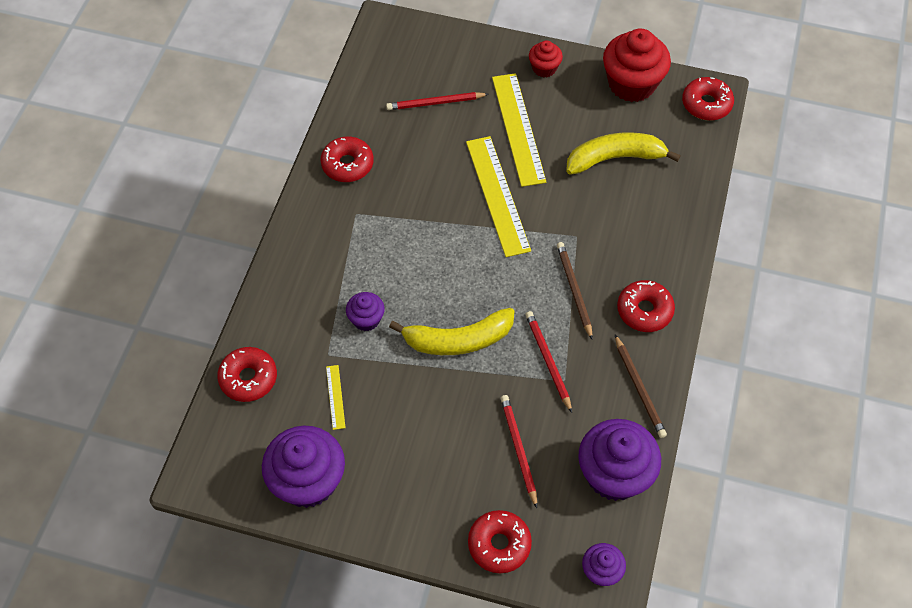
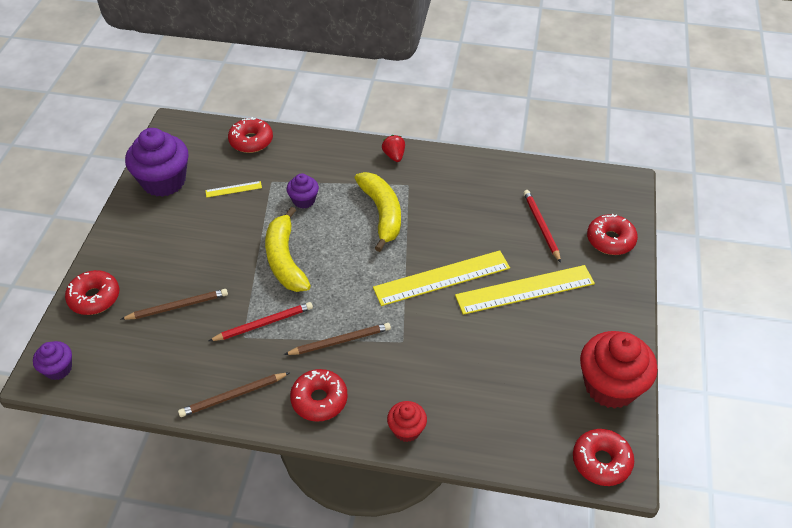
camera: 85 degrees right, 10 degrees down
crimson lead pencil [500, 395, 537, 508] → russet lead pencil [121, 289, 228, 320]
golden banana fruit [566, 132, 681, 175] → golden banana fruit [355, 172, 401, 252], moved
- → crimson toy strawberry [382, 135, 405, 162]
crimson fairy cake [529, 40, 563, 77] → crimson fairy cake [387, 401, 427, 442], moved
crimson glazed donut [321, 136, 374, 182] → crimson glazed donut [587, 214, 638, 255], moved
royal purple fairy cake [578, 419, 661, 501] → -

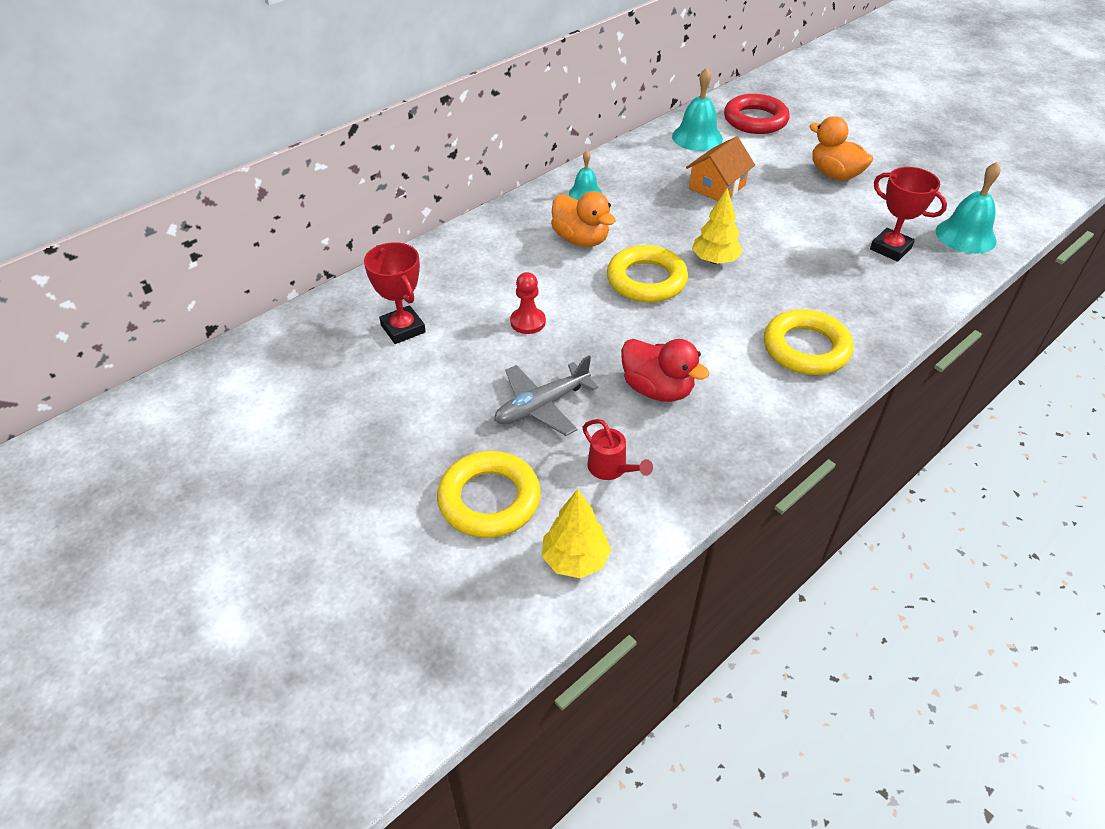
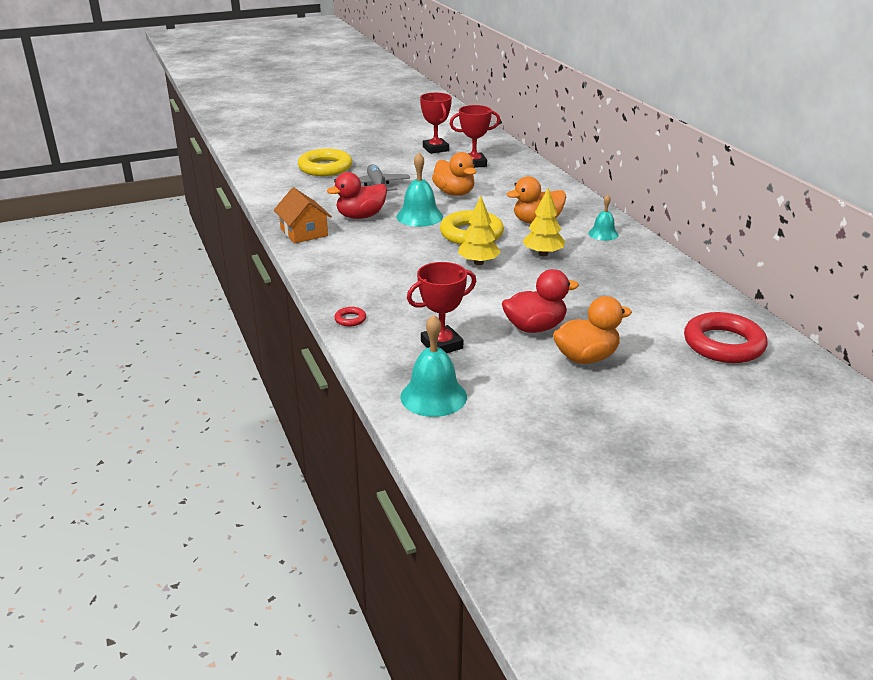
camera: 110 degrees right, 15 degrees down
orange-coloured cottage [686, 136, 755, 201] → orange-coloured cottage [274, 187, 332, 243], moved
- → crimson ring [334, 307, 366, 327]
teal hand bell [672, 68, 723, 151] → teal hand bell [396, 153, 443, 227], moved
- → crimson trophy [420, 93, 452, 154]
crimson pawn [510, 272, 546, 334] → orange-coloured duck [432, 152, 476, 196]
- → crimson duck [502, 269, 579, 333]
golden tree [542, 489, 611, 578] → golden tree [523, 188, 565, 256], moved
crimson watering pot [582, 419, 653, 480] → -
golden ring [764, 309, 854, 375] → -

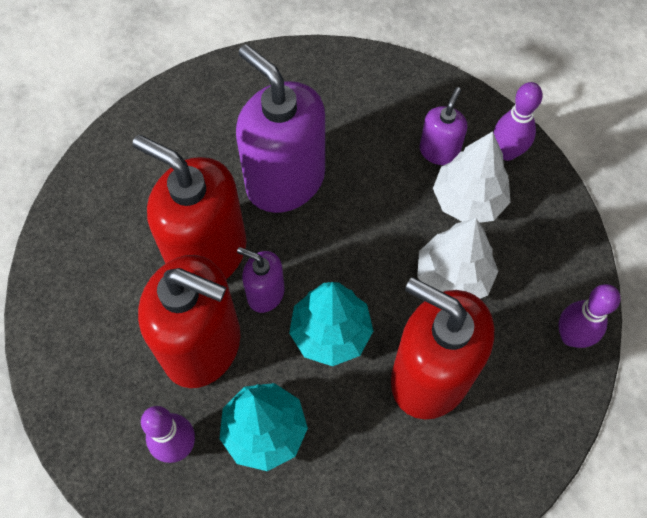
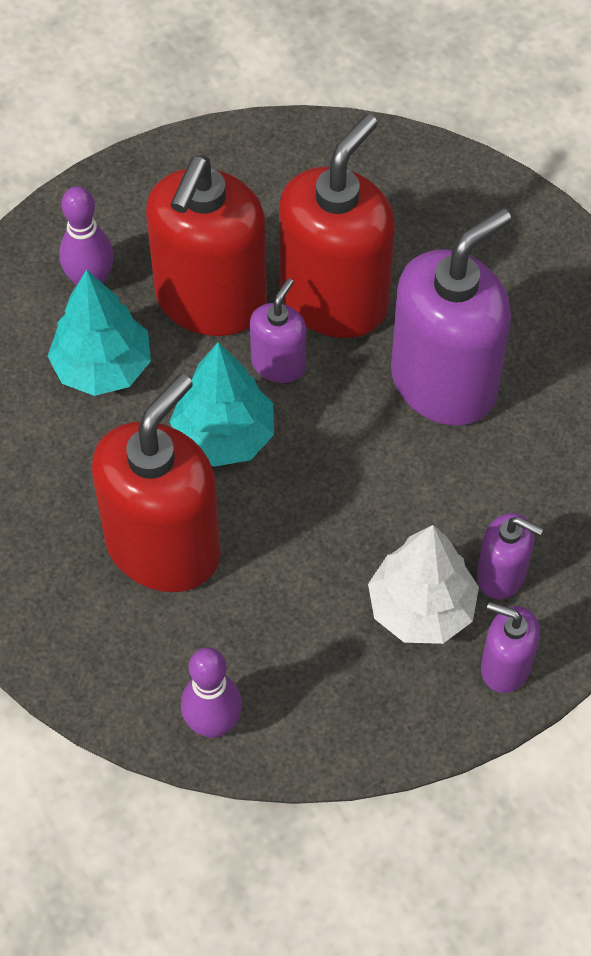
camera: 90 degrees right, 5 degrees down
royal purple bowling pin [494, 82, 543, 161] → royal purple pump bottle [481, 602, 540, 693]
snow-white tree [417, 218, 498, 299] → -

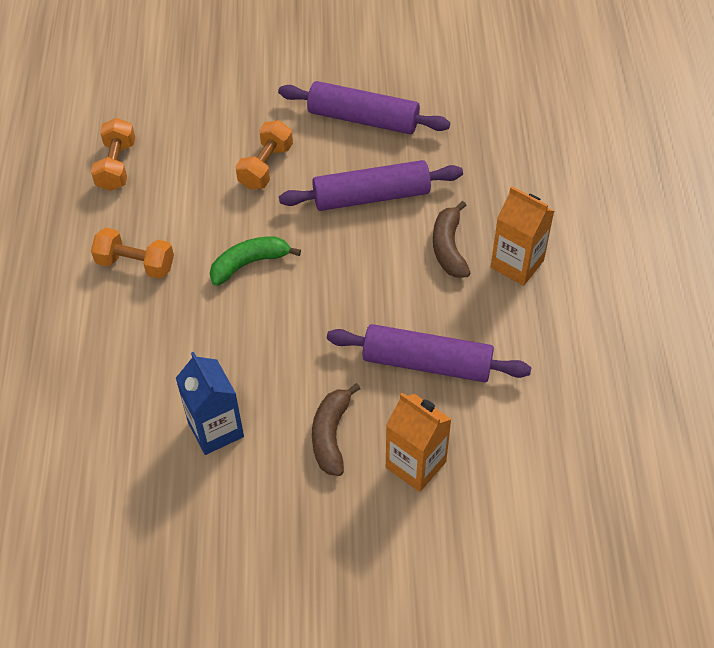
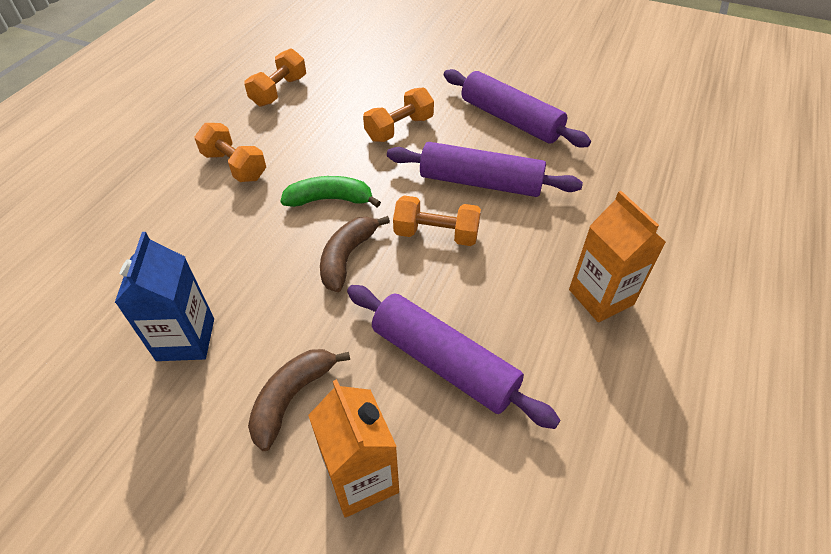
camera: 25 degrees right, 5 degrees down
russet banana fruit [433, 201, 470, 278] → russet banana fruit [320, 216, 390, 292], moved
- → orange-coloured hand weight [393, 196, 481, 246]

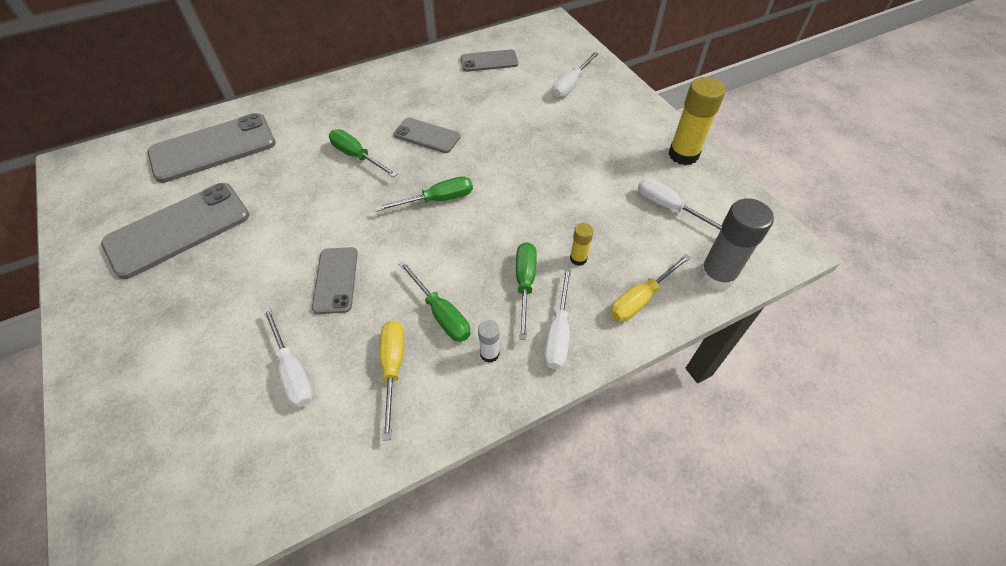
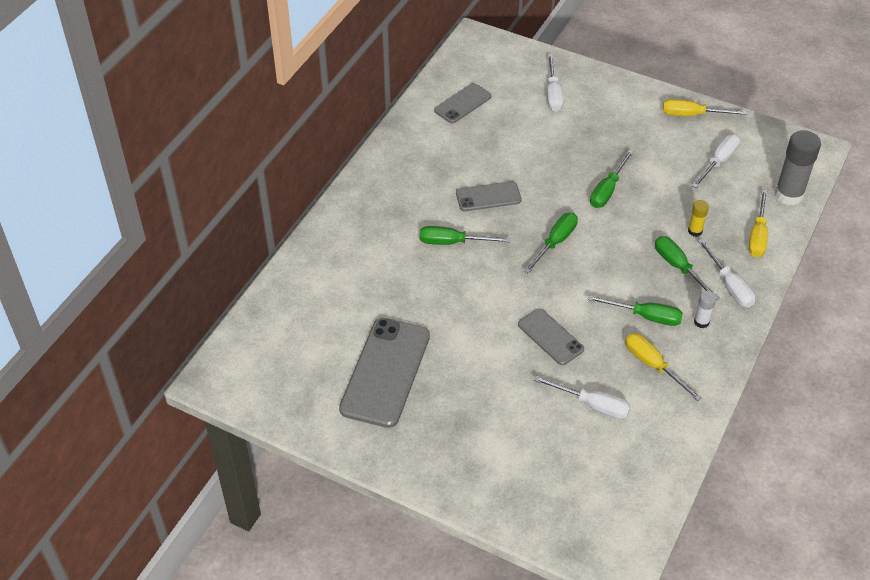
camera: 35 degrees left, 5 degrees down
- → emerald flat screwdriver [590, 150, 634, 208]
golden glue stick [669, 77, 725, 165] → golden flat screwdriver [663, 99, 747, 116]
snow-white flat screwdriver [638, 178, 722, 230] → snow-white flat screwdriver [692, 134, 740, 188], 120 degrees clockwise
ash-grey mobile phone [147, 113, 275, 183] → -

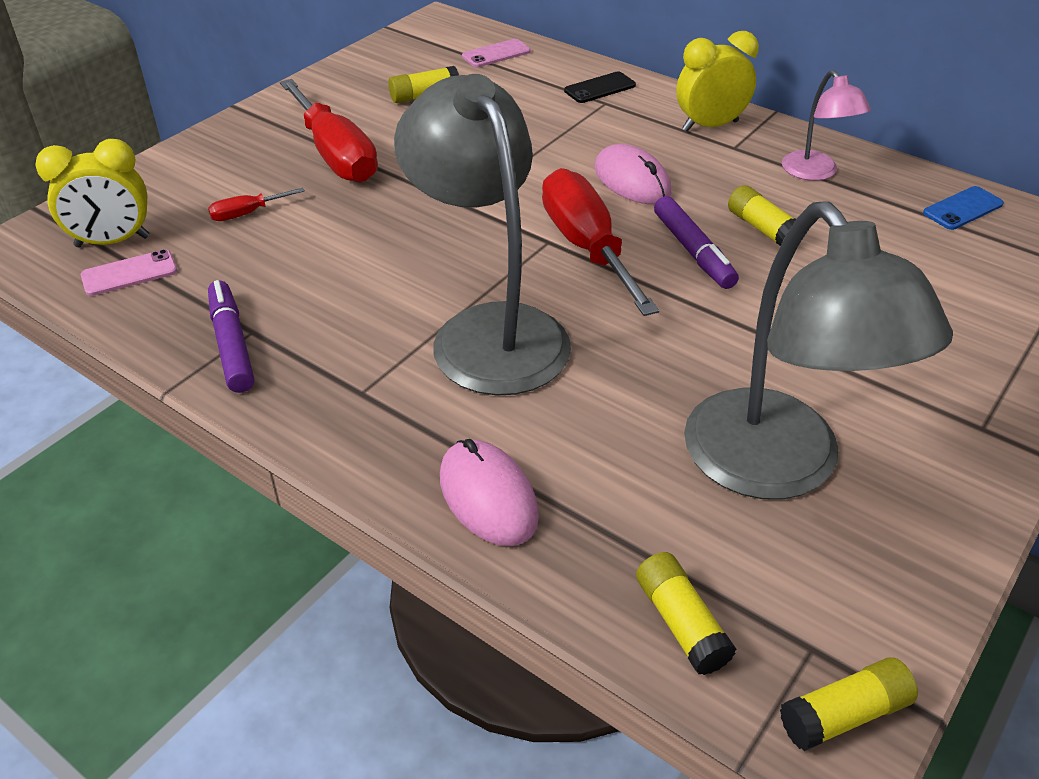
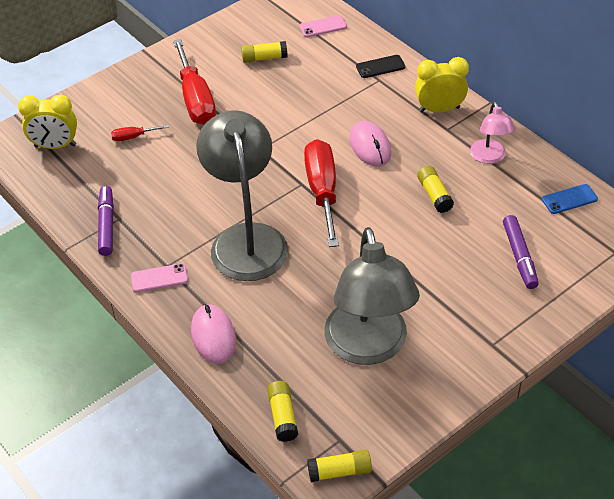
camera: 15 degrees right, 5 degrees up
pink mobile phone [81, 249, 177, 296] → pink mobile phone [131, 263, 188, 292], moved
royal purple felt pen [654, 196, 739, 289] → royal purple felt pen [503, 215, 539, 289], moved

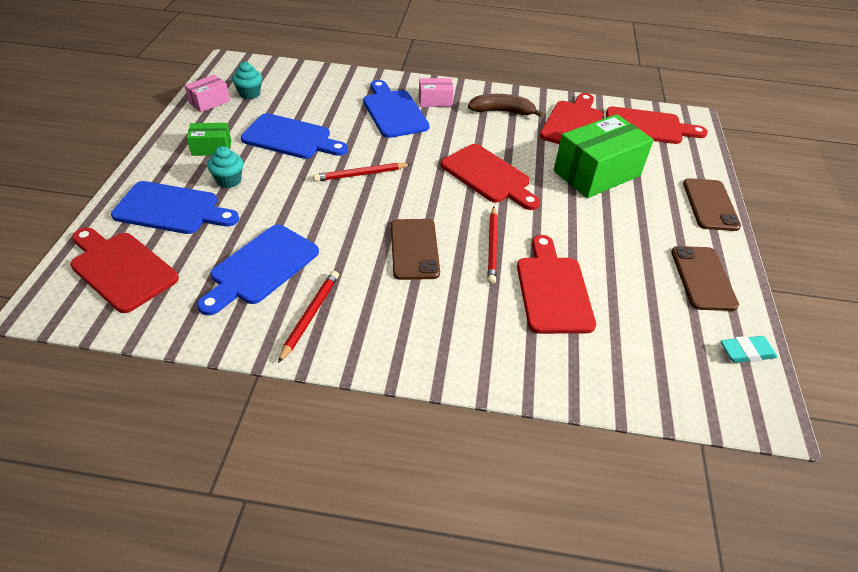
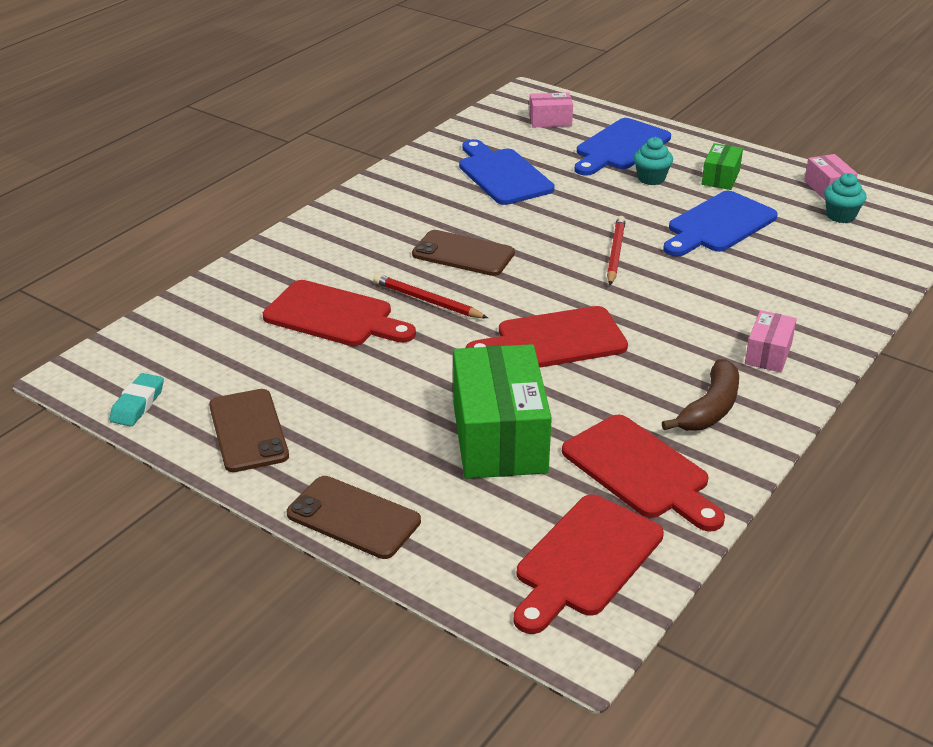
camera: 120 degrees right, 10 degrees down
russet mobile phone [671, 246, 739, 311] → russet mobile phone [209, 389, 289, 472], 45 degrees clockwise
crimson bread board [70, 227, 179, 313] → pink box [529, 92, 573, 127]
crimson lead pencil [278, 271, 339, 363] → -
blue bread board [363, 80, 429, 138] → -

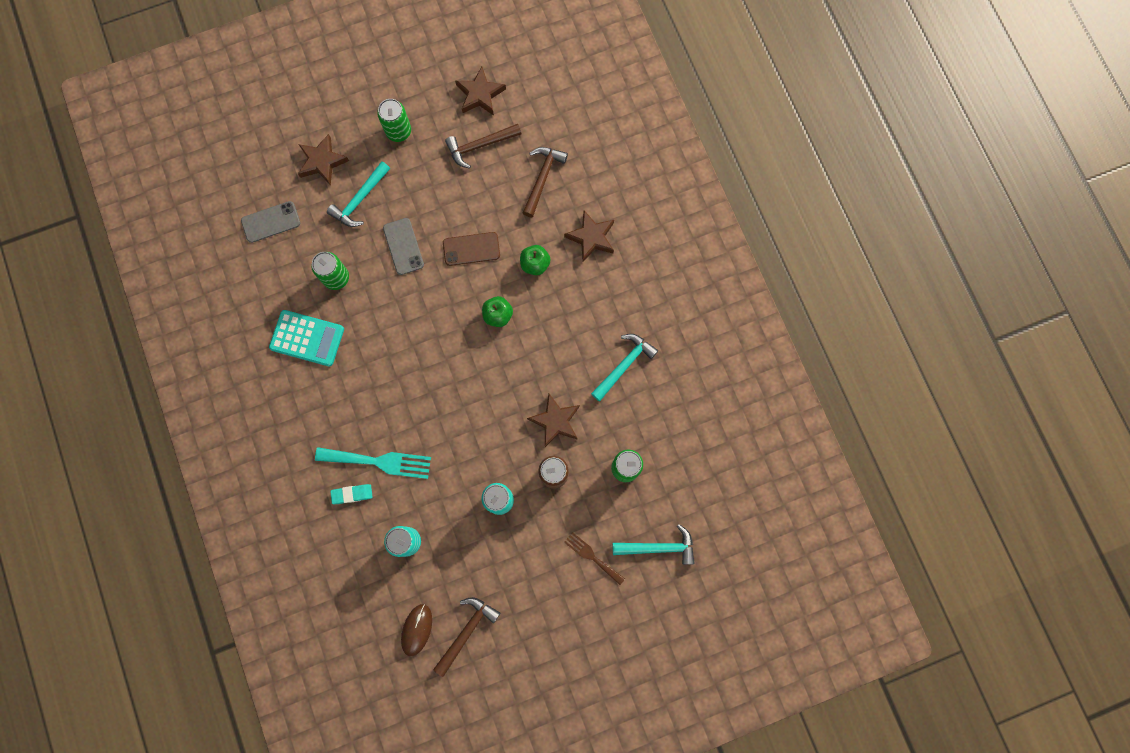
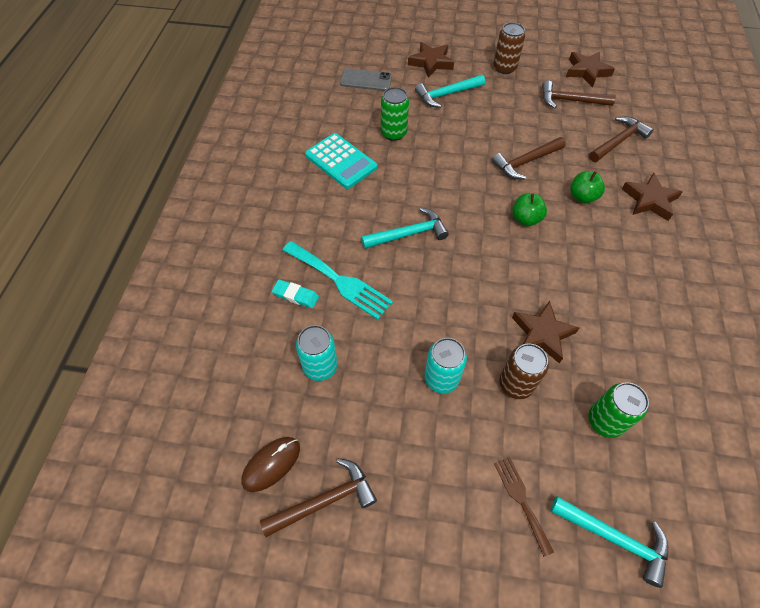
camera: 30 degrees right, 20 degrees down
teal hammer [591, 334, 658, 401] → teal hammer [361, 207, 449, 249], moved
russet mobile phone [443, 232, 500, 266] → russet hammer [492, 137, 566, 179]
emerald tin [377, 99, 411, 142] → russet tin [493, 22, 525, 74]
ash-grey mobile phone [383, 218, 424, 275] → -

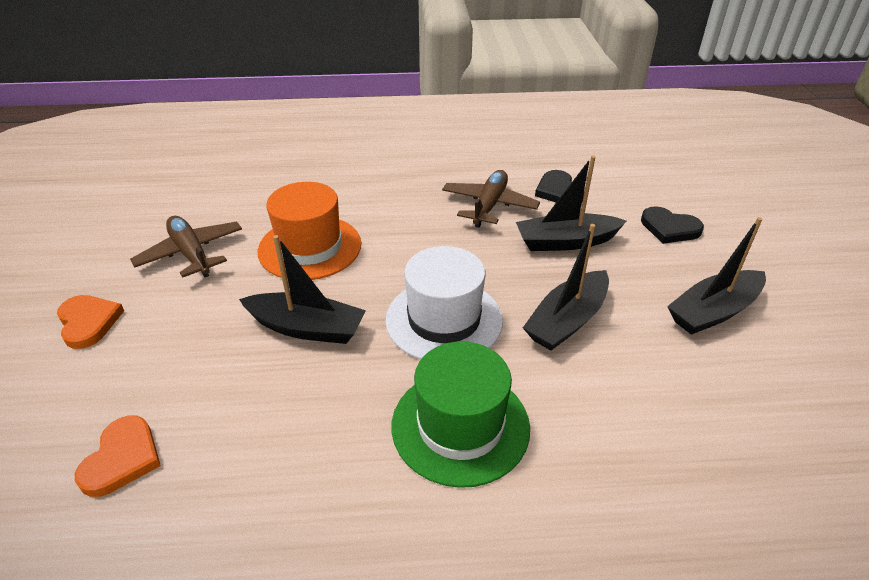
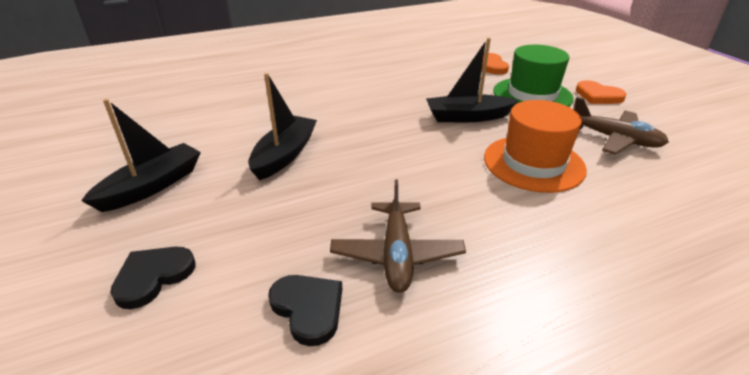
camera: 160 degrees right, 5 degrees down
jet-black love heart [641, 206, 704, 244] → jet-black love heart [110, 247, 196, 309], 60 degrees counterclockwise
emerald top hat [392, 341, 530, 488] → emerald top hat [493, 45, 574, 107], moved
snow-white top hat [386, 246, 503, 359] → -
jet-black boat [516, 156, 626, 251] → -

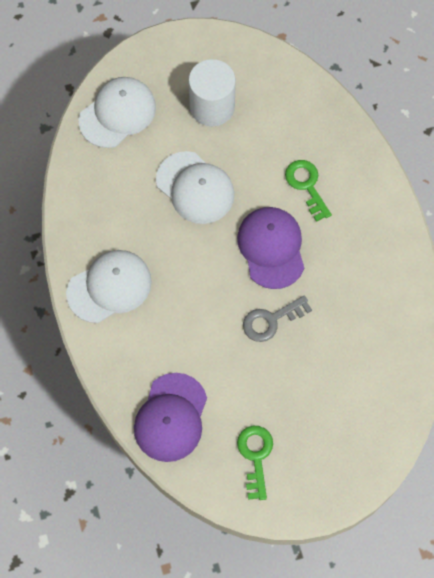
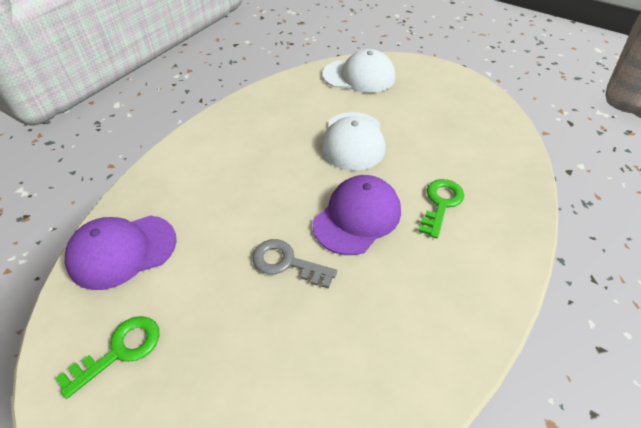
camera: 50 degrees right, 20 degrees down
snow-white baseball cap [66, 250, 152, 323] → -
snow-white cylinder [188, 59, 236, 126] → -

